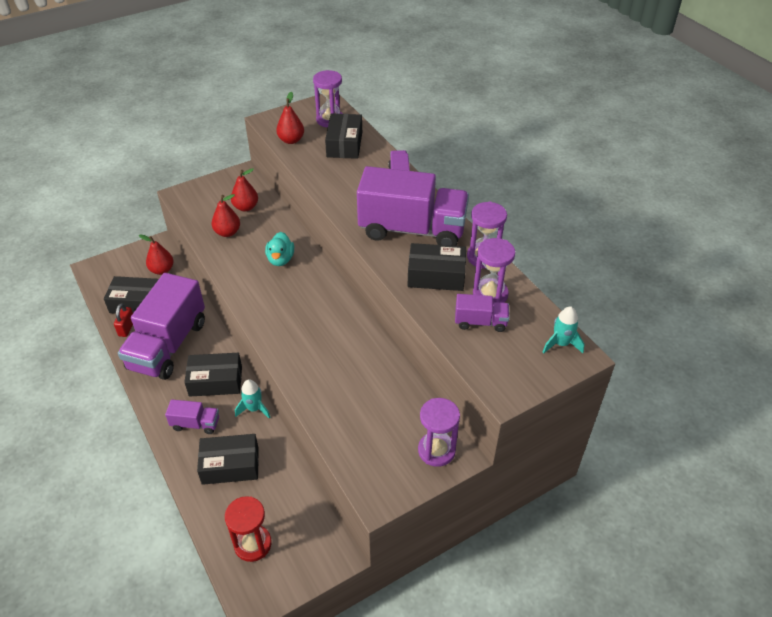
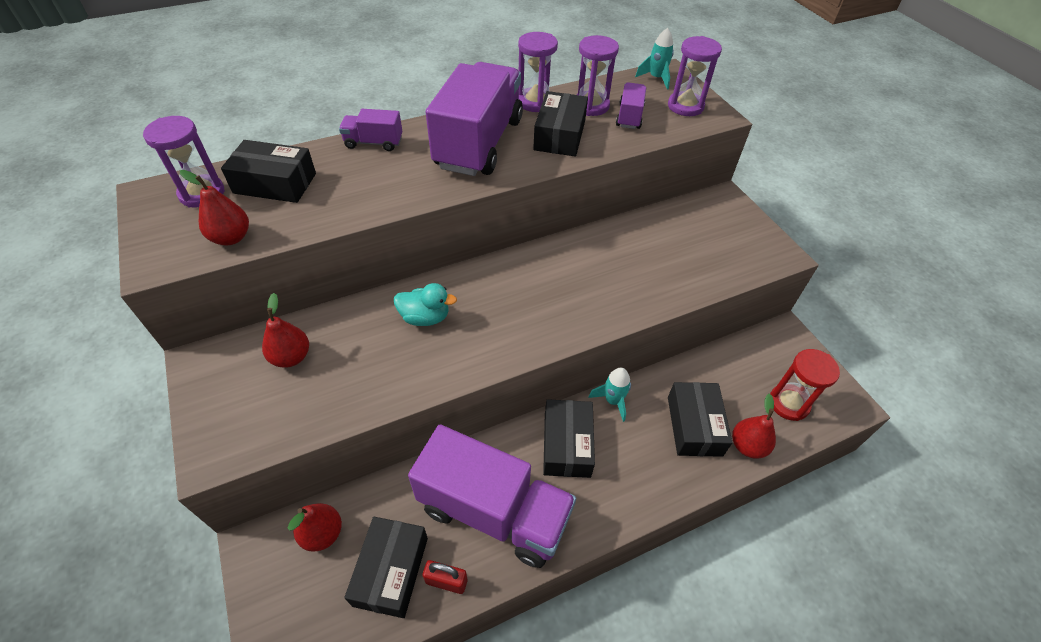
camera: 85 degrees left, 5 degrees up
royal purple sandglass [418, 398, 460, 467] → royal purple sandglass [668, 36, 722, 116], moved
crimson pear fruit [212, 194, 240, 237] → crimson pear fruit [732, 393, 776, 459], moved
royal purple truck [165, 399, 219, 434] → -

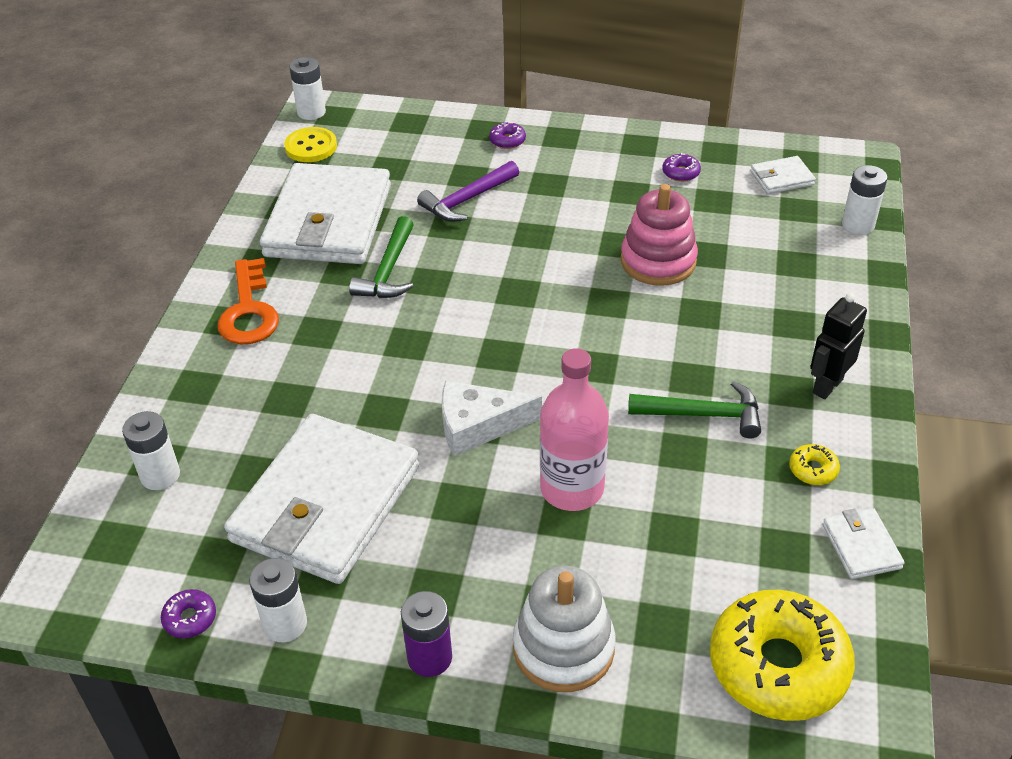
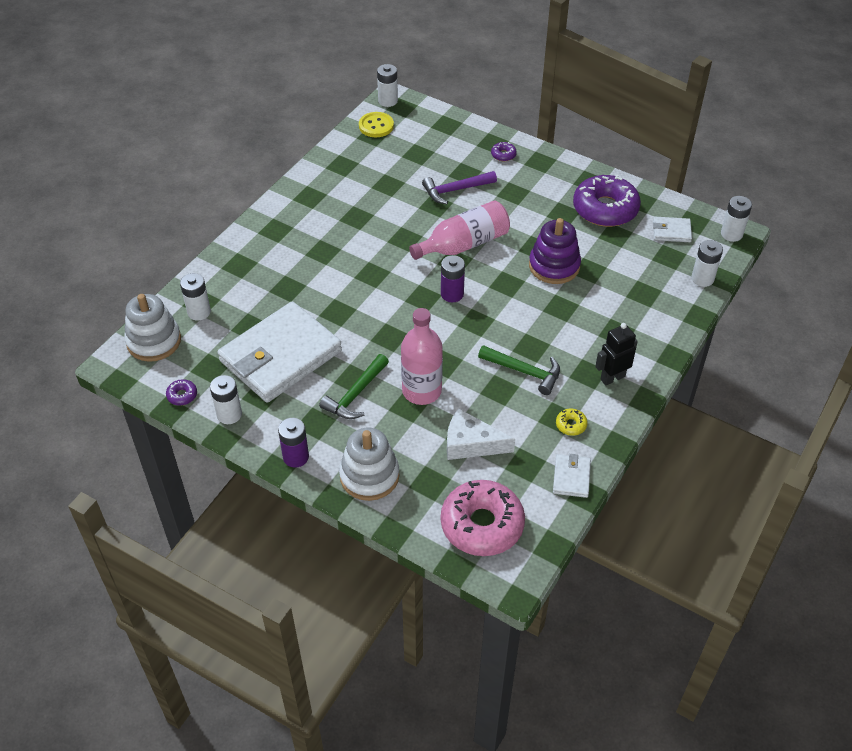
camera: 20 degrees right, 5 degrees up
- → snow-white stacking rings [124, 294, 181, 362]
emerald hammer [349, 216, 414, 298] → emerald hammer [319, 354, 389, 419], moved
- → pink bottle [409, 201, 510, 260]
- → royal purple AA battery [441, 255, 465, 302]
golden glazed donut [710, 590, 855, 721] → pink glazed donut [441, 480, 525, 556]
snow-white piece of cheese [442, 381, 542, 456] → snow-white piece of cheese [447, 408, 515, 460], moved
pink stacking rings [621, 184, 698, 286] → royal purple stacking rings [529, 218, 581, 284]
royal purple glazed donut [662, 153, 701, 182] → royal purple glazed donut [573, 175, 641, 227], x2.49
- → snow-white AA battery [721, 196, 752, 242]
orange-coloured latchkey [218, 258, 279, 344] → -
snow-white billfold [260, 163, 391, 264] → -

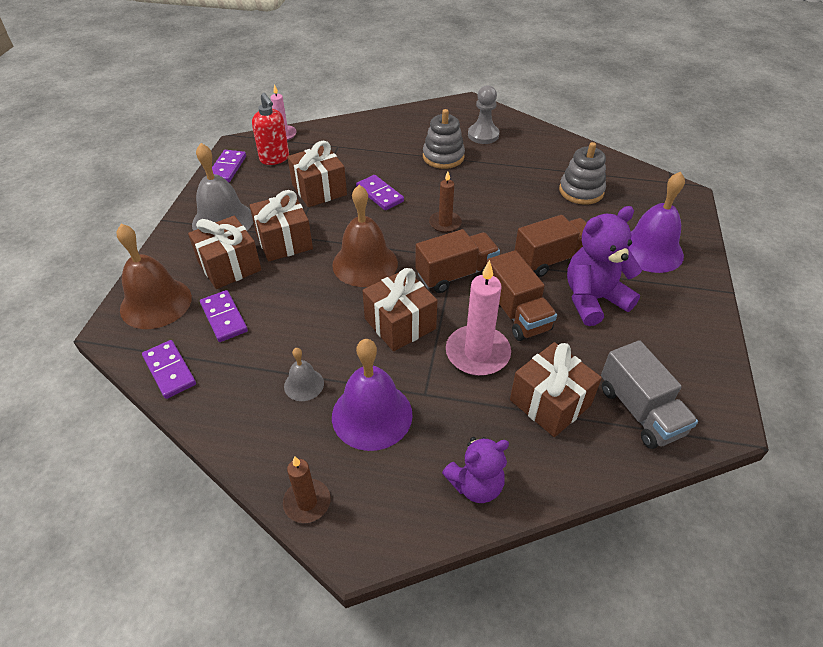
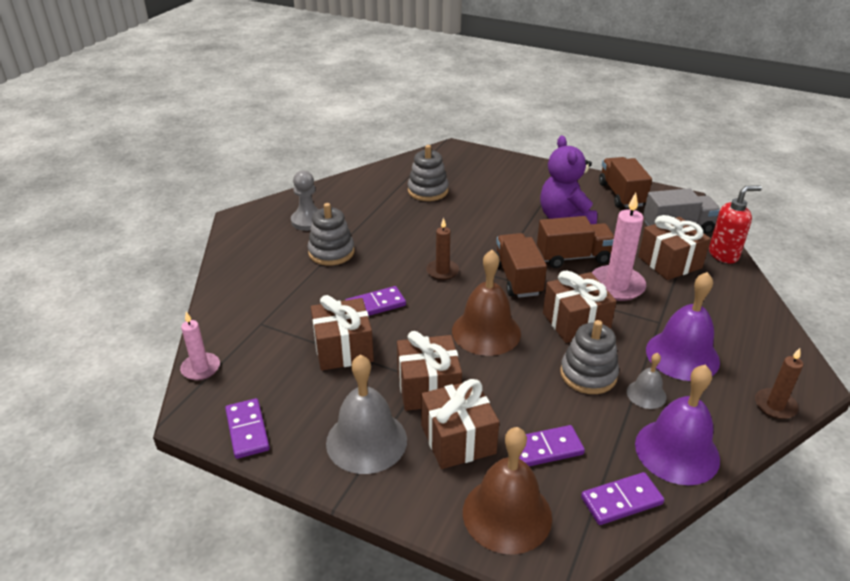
camera: 75 degrees left, 10 degrees down
royal purple domino piece [212, 150, 246, 182] → royal purple domino piece [225, 398, 270, 459], 45 degrees clockwise
- → ash-grey stacking rings [560, 320, 619, 394]
russet truck [515, 215, 586, 277] → russet truck [599, 157, 652, 208], moved
royal purple hand bell [629, 172, 685, 273] → royal purple hand bell [635, 365, 720, 485], moved
crimson pump bottle [252, 93, 289, 165] → crimson pump bottle [709, 185, 762, 264], moved
royal purple stuffed bear [442, 437, 509, 503] → -

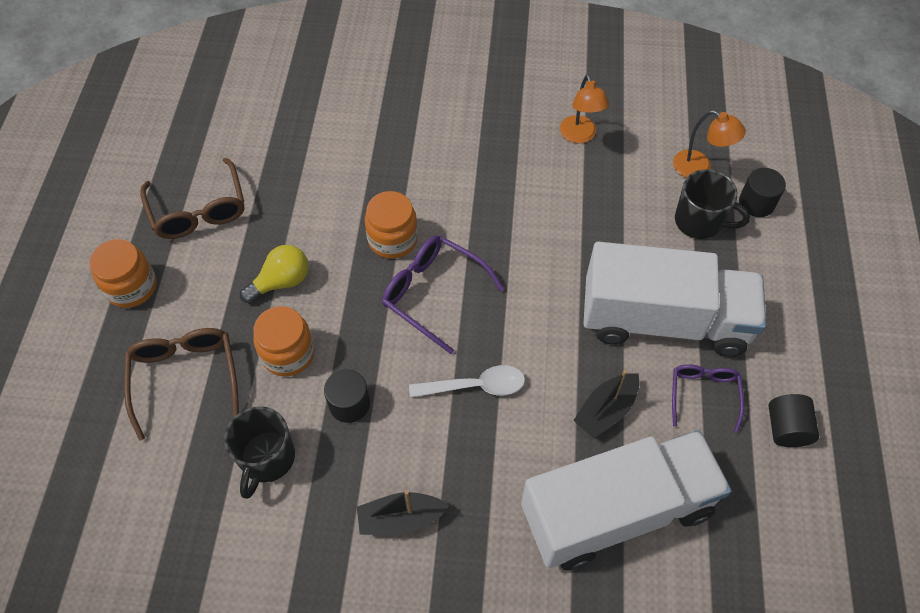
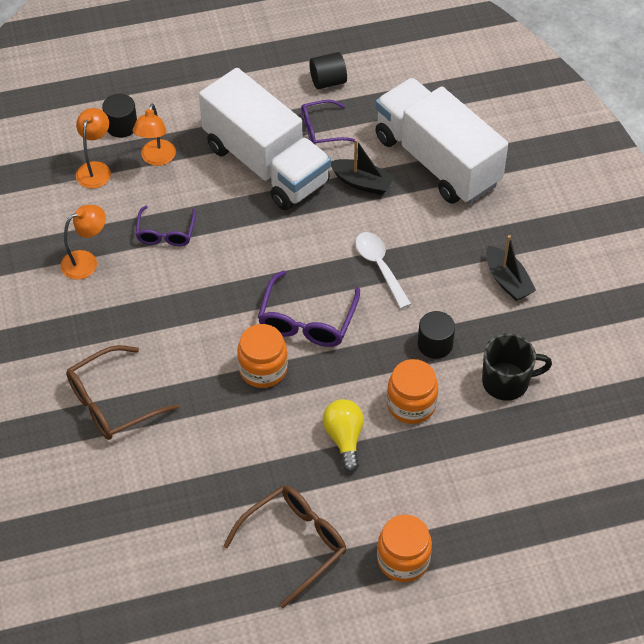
camera: 110 degrees left, 5 degrees down
russet spectacles [124, 328, 239, 441] → russet spectacles [66, 345, 179, 440], moved
jet-black tea mug [675, 169, 750, 239] → orange-coloured lamp [133, 103, 176, 166]
- → royal purple spectacles [136, 206, 196, 246]
snow-white truck [583, 242, 766, 357] → snow-white truck [199, 68, 331, 210], 150 degrees clockwise
golden bulb [240, 245, 309, 303] → golden bulb [323, 399, 364, 472], 45 degrees clockwise

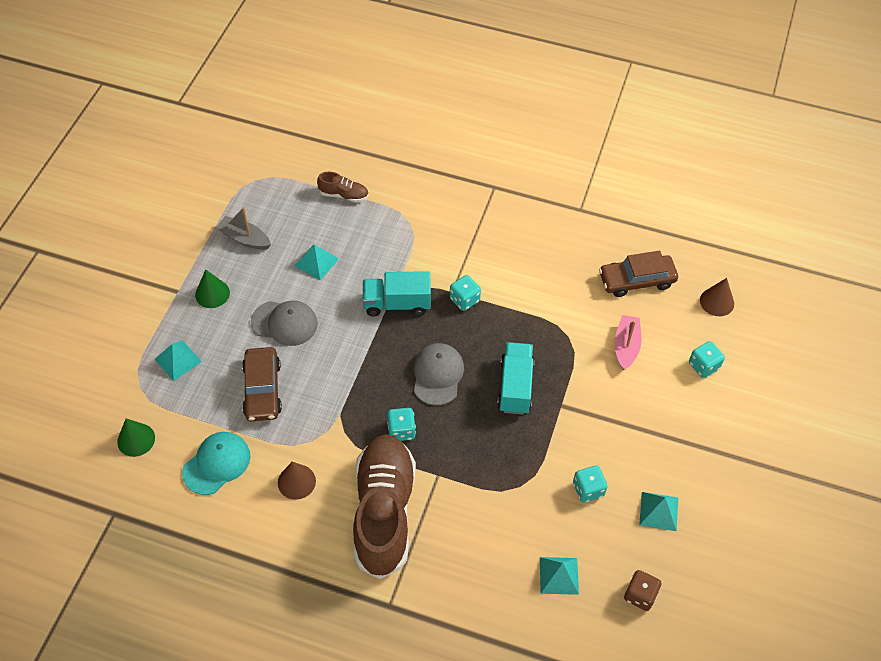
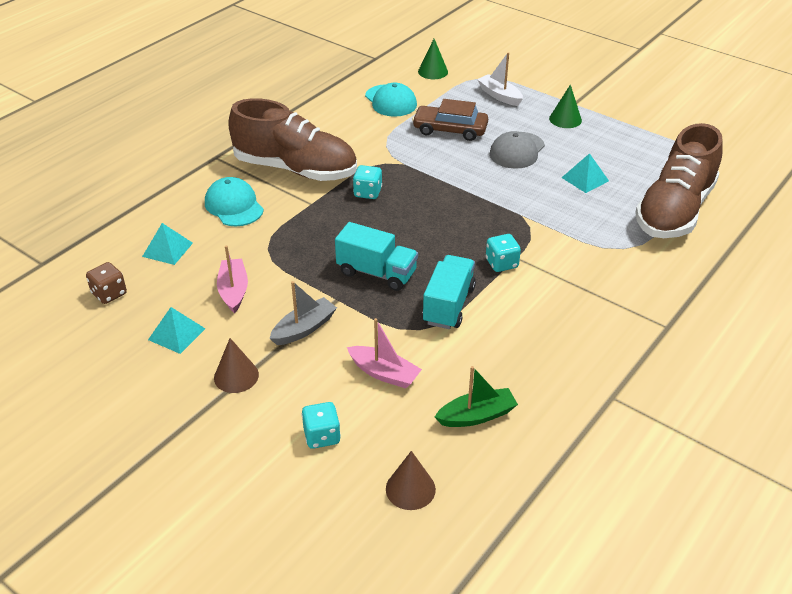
camera: 110 degrees right, 15 degrees down
- → teal baseball cap [205, 177, 264, 226]
russet cone shape [278, 462, 316, 500] → russet cone shape [214, 338, 259, 393], moved
teal game die [573, 465, 608, 503] → pink boat [217, 245, 248, 313]
ash-grey boat [216, 207, 271, 250] → ash-grey boat [269, 281, 337, 345], moved
teal truck [363, 271, 431, 316] → teal truck [422, 255, 476, 329], moved
russet automobile [599, 251, 678, 297] → emerald boat [435, 366, 518, 427]
teal pyramid shape [154, 340, 202, 381] → snow-white boat [477, 52, 523, 106]
russet sneaker [317, 172, 369, 202] → russet sneaker [635, 123, 723, 238], x2.40
ash-grey baseball cap [414, 343, 464, 406] → -

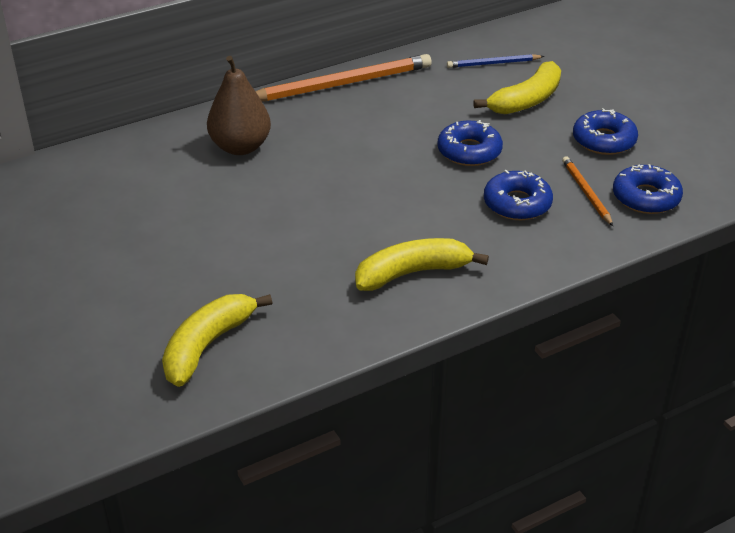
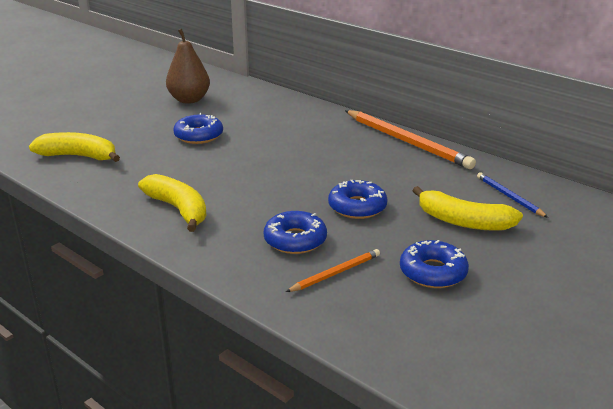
camera: 70 degrees right, 10 degrees down
russet pear fruit [207, 56, 271, 155] → russet pear fruit [166, 29, 210, 104], moved
blue glazed donut [613, 164, 683, 214] → blue glazed donut [173, 113, 223, 144], moved

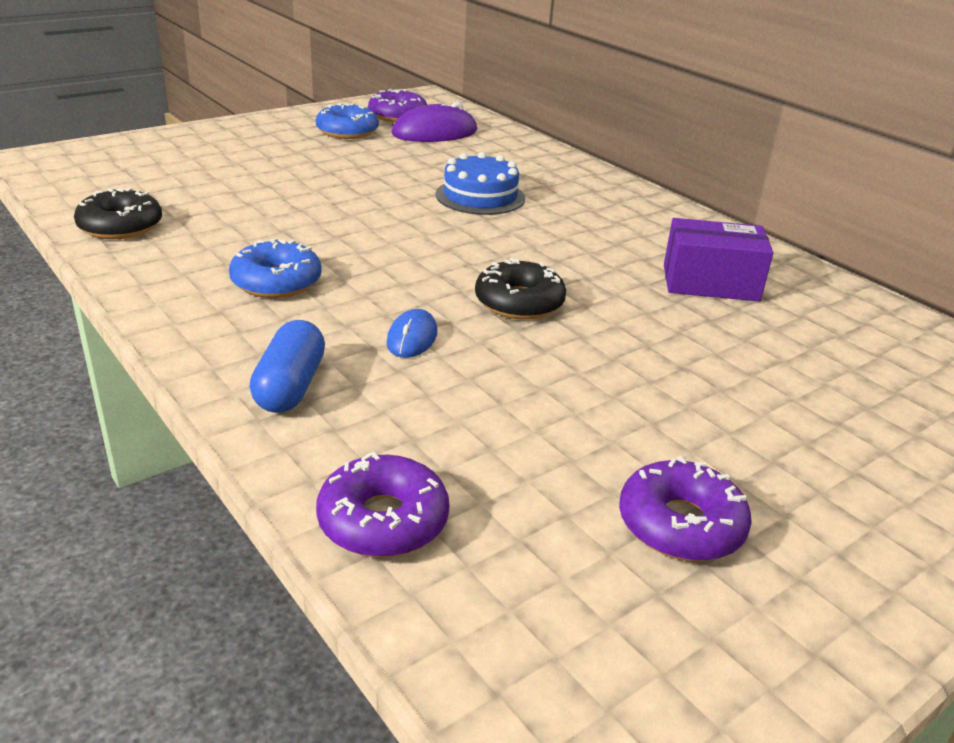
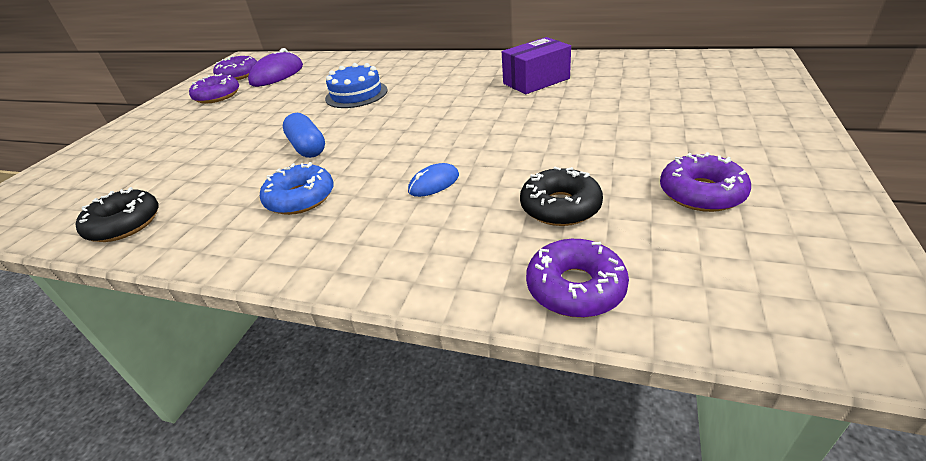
camera: 30 degrees left, 5 degrees up
blue glazed donut [316, 103, 379, 139] → royal purple glazed donut [189, 73, 239, 104]
blue pill shape [250, 320, 325, 413] → blue pill shape [283, 113, 325, 158], moved
blue PC mouse [386, 309, 437, 358] → blue PC mouse [408, 163, 459, 197], 75 degrees clockwise
jet-black glazed donut [475, 258, 566, 320] → jet-black glazed donut [520, 167, 603, 226], moved

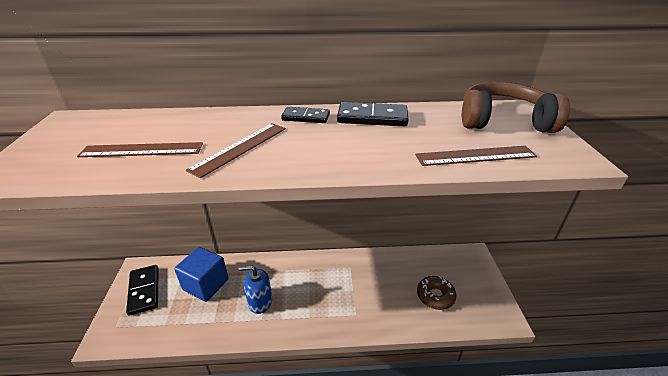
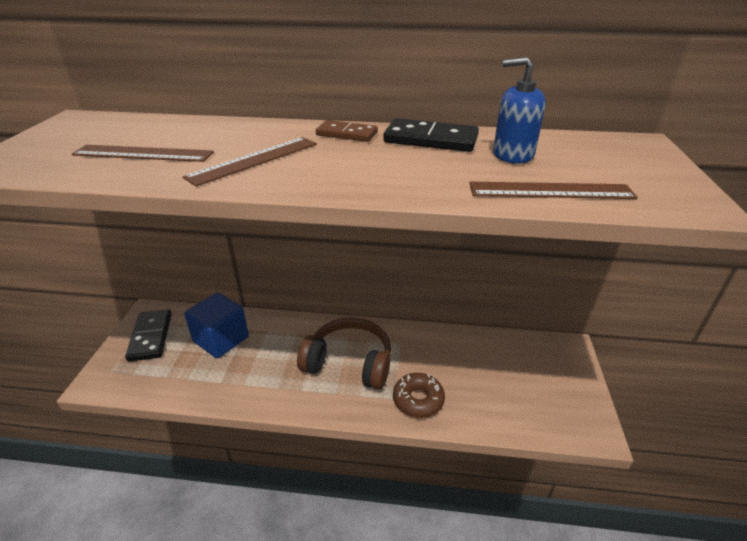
camera: 10 degrees right, 0 degrees up
russet headphones [462, 82, 570, 133] → russet headphones [297, 317, 391, 390], moved
jet-black domino piece [281, 107, 330, 123] → russet domino piece [316, 120, 378, 142]
russet glazed donut [417, 276, 457, 310] → russet glazed donut [393, 373, 445, 418], moved
blue pump bottle [239, 265, 272, 314] → blue pump bottle [493, 57, 546, 164], moved

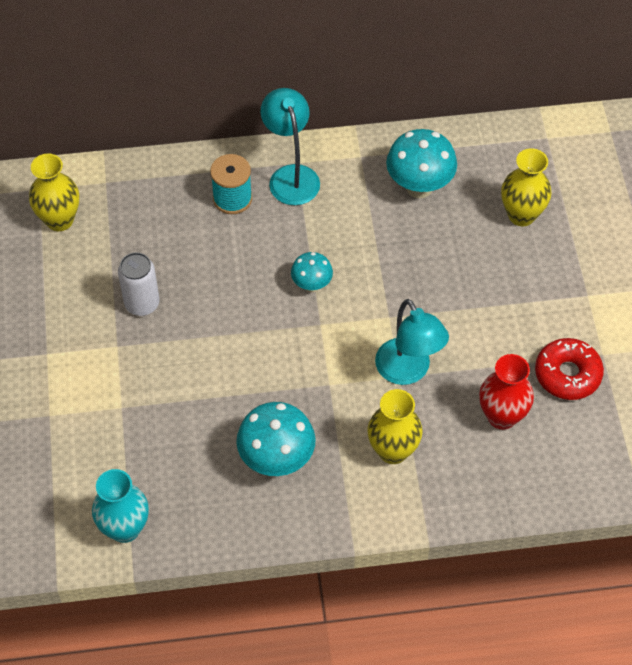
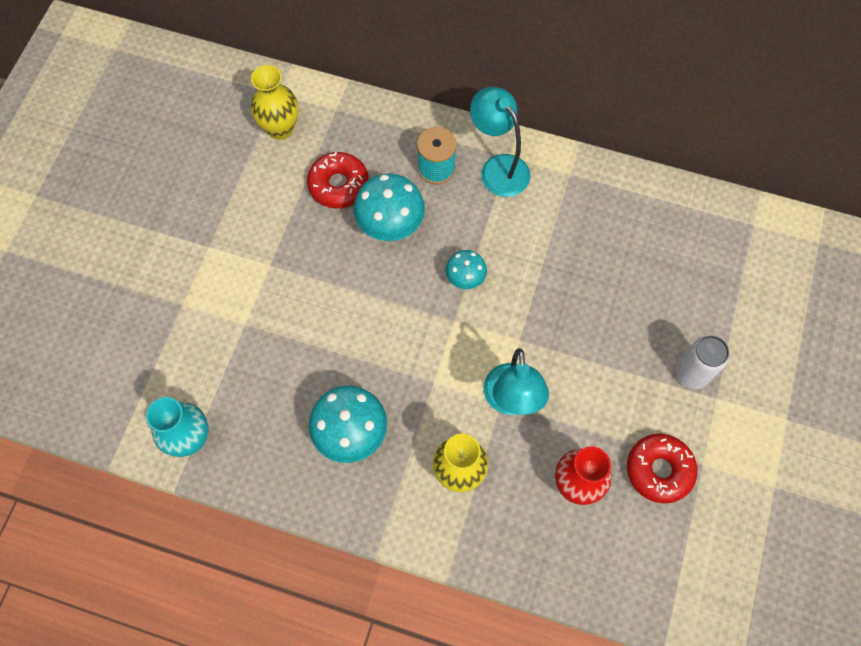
camera: 25 degrees right, 10 degrees up
- → crimson glazed donut [307, 152, 368, 209]
teal fungus [386, 129, 457, 198] → teal fungus [353, 173, 425, 241], moved
teal lamp [260, 88, 320, 205] → teal lamp [470, 87, 530, 197], 45 degrees counterclockwise
snow-white tin [118, 252, 160, 316] → snow-white tin [676, 335, 729, 389], moved
golden flower vase [501, 148, 552, 226] → -

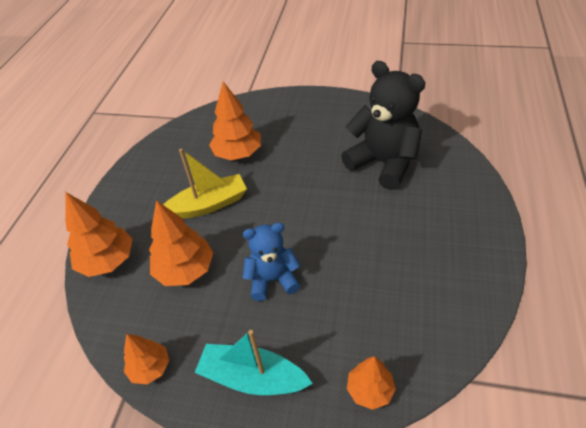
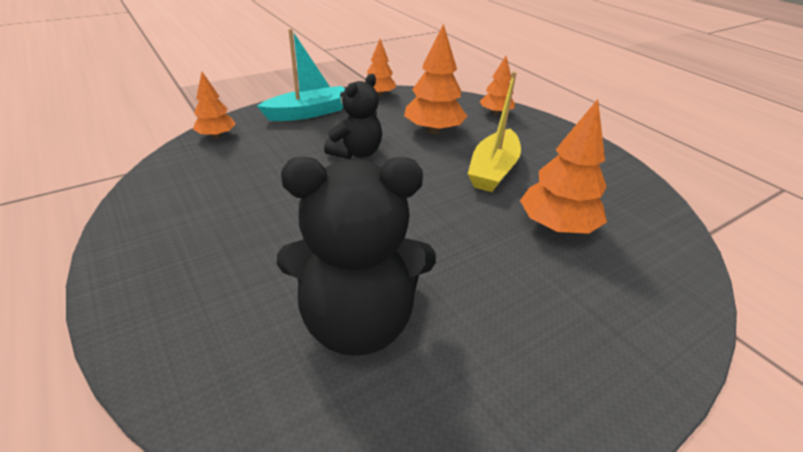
camera: 130 degrees right, 10 degrees down
blue stuffed bear [243, 222, 301, 301] → jet-black stuffed bear [324, 74, 382, 159]
orange-coloured tree [65, 192, 133, 277] → orange-coloured tree [480, 56, 515, 115], x0.61

